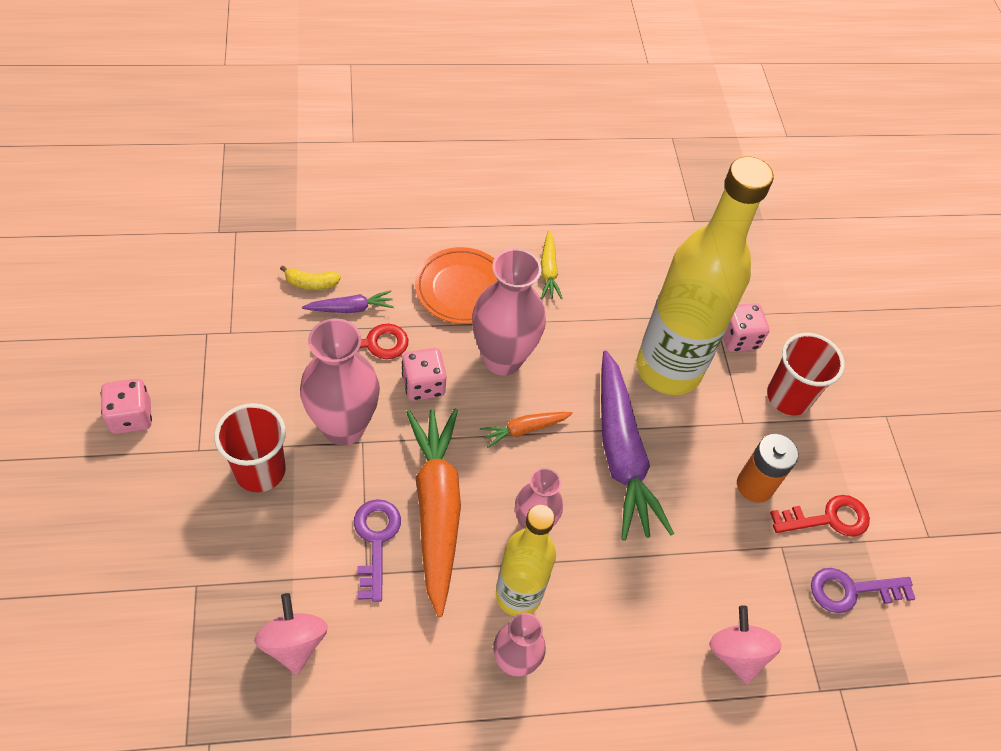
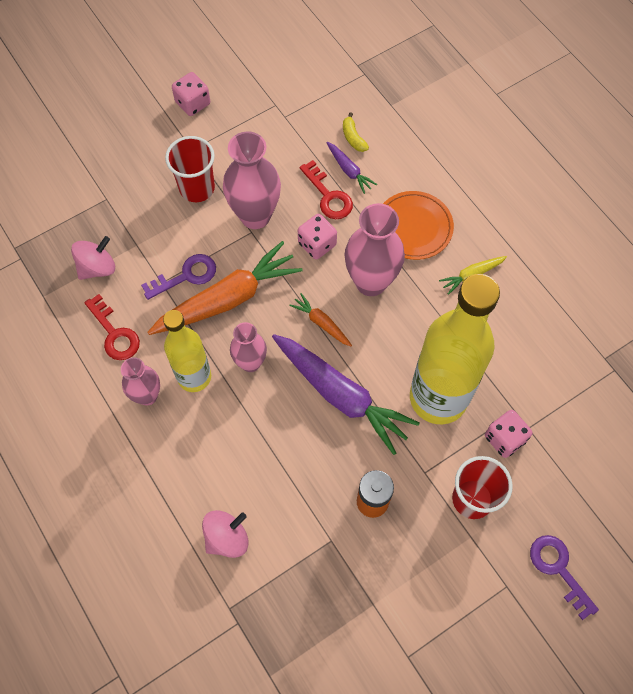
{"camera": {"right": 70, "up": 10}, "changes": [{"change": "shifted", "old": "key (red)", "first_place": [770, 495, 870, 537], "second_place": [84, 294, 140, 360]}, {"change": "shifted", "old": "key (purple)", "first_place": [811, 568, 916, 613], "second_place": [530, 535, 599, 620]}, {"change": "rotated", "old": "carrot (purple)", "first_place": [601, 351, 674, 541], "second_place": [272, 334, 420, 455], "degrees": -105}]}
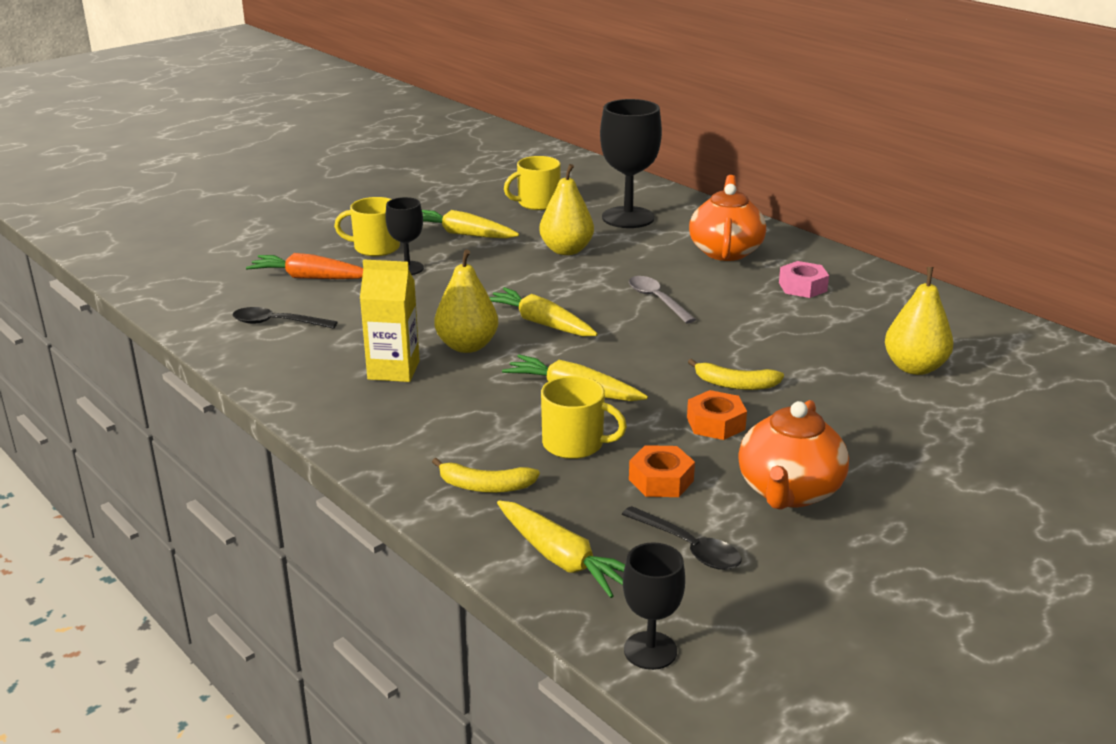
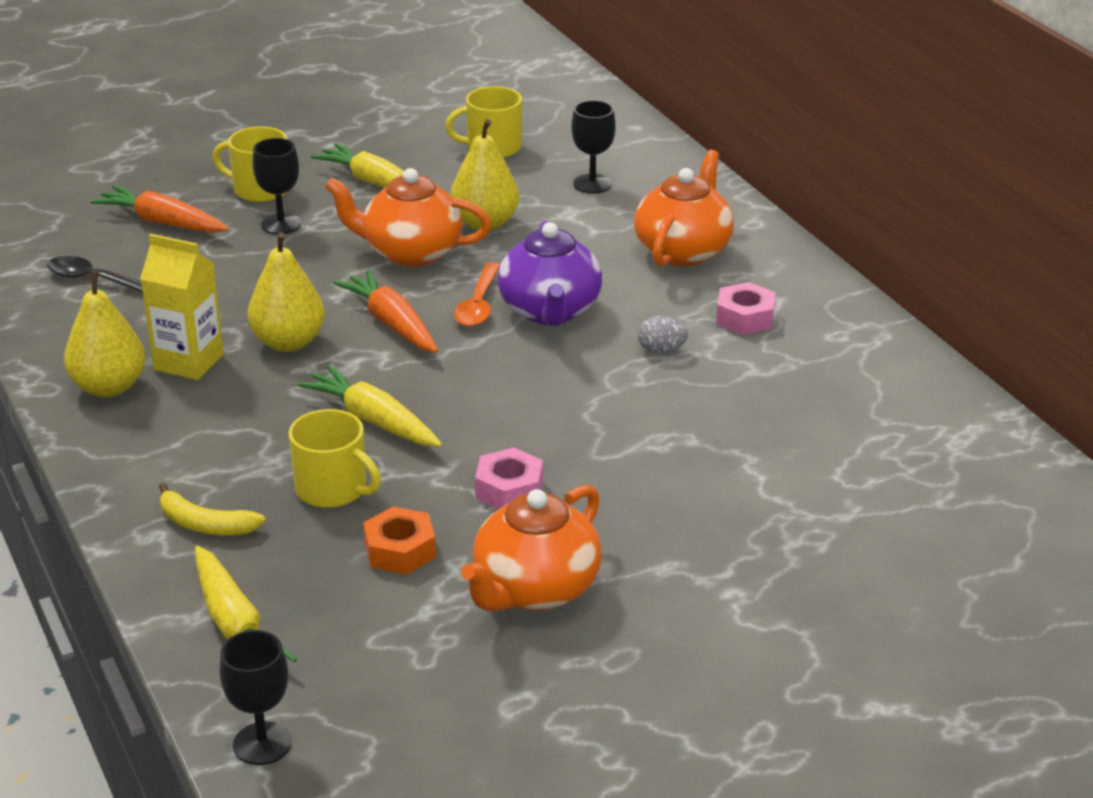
{"camera": {"right": 15, "up": 5}, "changes": [{"change": "gone", "old": "spoon (black)", "first_place": [622, 506, 742, 570]}, {"change": "gone", "old": "banana (yellow)", "first_place": [688, 359, 784, 390]}, {"change": "new", "new": "teapot (orange)", "second_place": [325, 168, 491, 267]}, {"change": "new", "new": "spoon (orange)", "second_place": [454, 262, 500, 327]}, {"change": "new", "new": "egg (grey)", "second_place": [638, 316, 688, 353]}, {"change": "shifted", "old": "pear (yellow)", "first_place": [885, 267, 953, 375], "second_place": [64, 271, 146, 397]}, {"change": "swapped", "old": "spoon (grey)", "new": "teapot (purple)", "first_place": [629, 276, 696, 323], "second_place": [498, 221, 602, 326]}, {"change": "repainted", "old": "carrot (yellow)", "new": "carrot (orange)", "first_place": [489, 287, 598, 337], "second_place": [333, 270, 438, 353]}, {"change": "repainted", "old": "nut (orange)", "new": "nut (pink)", "first_place": [687, 390, 747, 440], "second_place": [475, 448, 543, 509]}, {"change": "scaled", "old": "goblet (black)", "first_place": [600, 99, 662, 228], "second_place": [571, 100, 616, 194], "factor": 0.56}]}
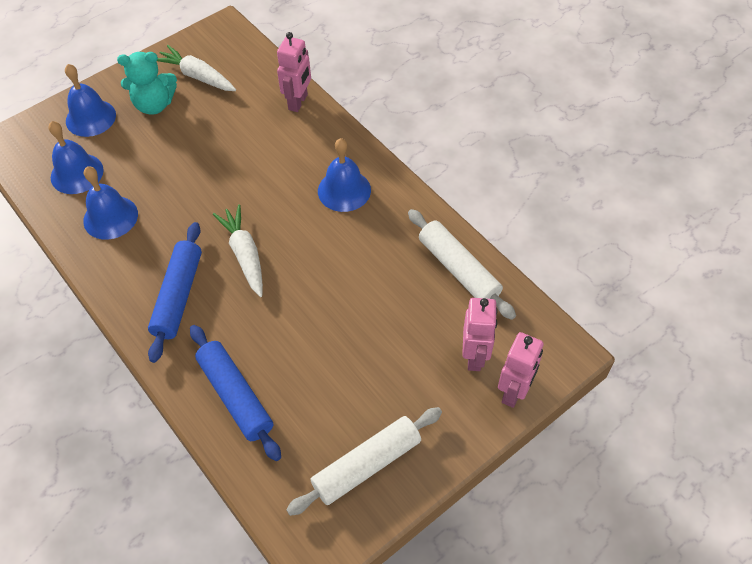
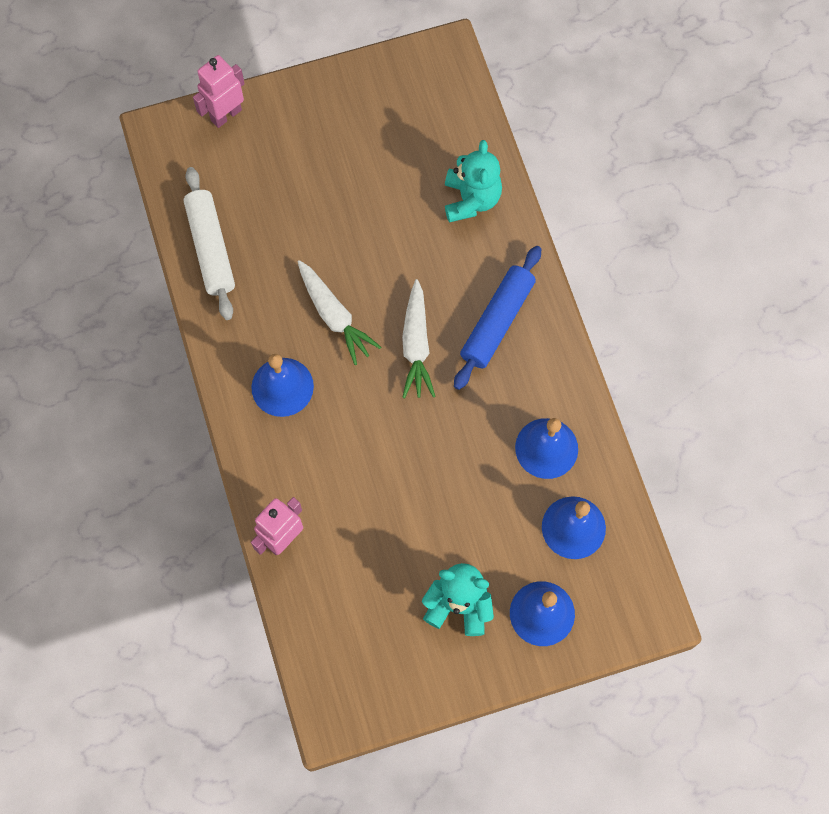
{"camera": {"right": -160, "up": 15}, "changes": [{"change": "gone", "old": "rolling pin (white)", "first_place": [286, 407, 442, 516]}, {"change": "gone", "old": "robot (pink)", "first_place": [462, 298, 498, 371]}, {"change": "shifted", "old": "carrot (white)", "first_place": [157, 45, 236, 91], "second_place": [298, 260, 381, 365]}, {"change": "swapped", "old": "rolling pin (blue)", "new": "teddy bear (turquoise)", "first_place": [190, 325, 281, 461], "second_place": [445, 140, 502, 223]}]}
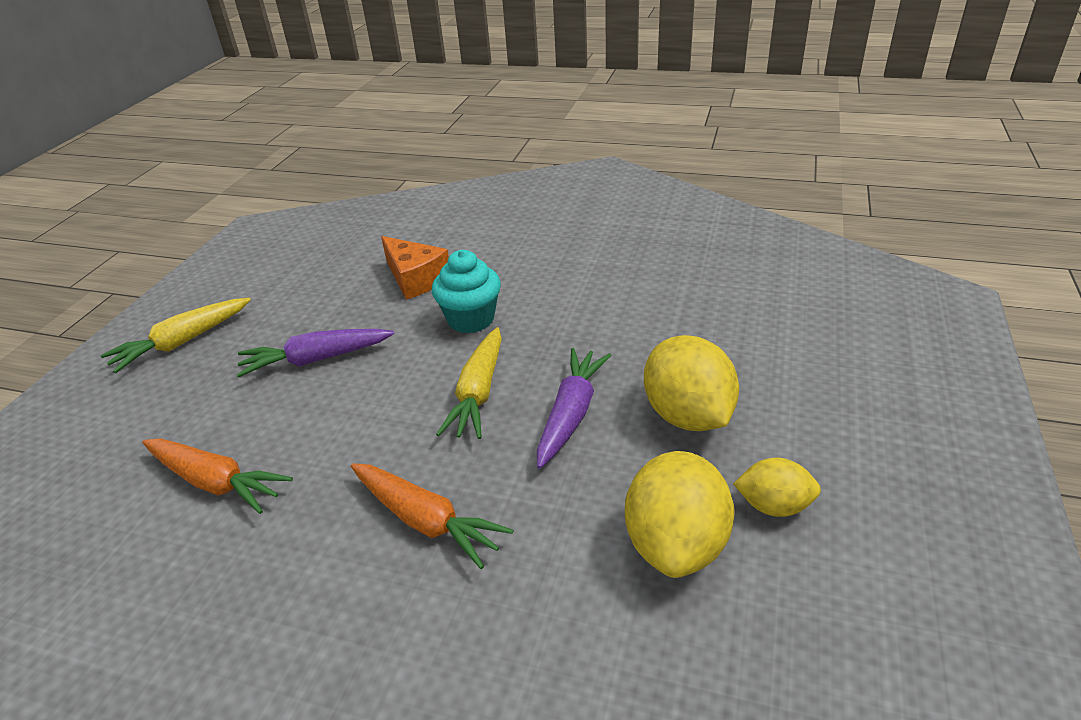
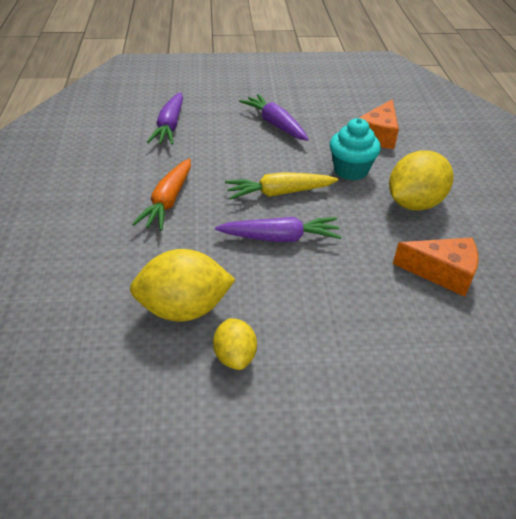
{"camera": {"right": 65, "up": 5}, "changes": [{"change": "gone", "old": "carrot (yellow)", "first_place": [101, 298, 251, 373]}, {"change": "new", "new": "cheese (orange)", "second_place": [393, 237, 478, 297]}, {"change": "shifted", "old": "lemon (yellow)", "first_place": [644, 335, 739, 431], "second_place": [389, 150, 453, 211]}, {"change": "repainted", "old": "carrot (orange)", "new": "carrot (purple)", "first_place": [143, 438, 293, 514], "second_place": [147, 92, 183, 145]}]}
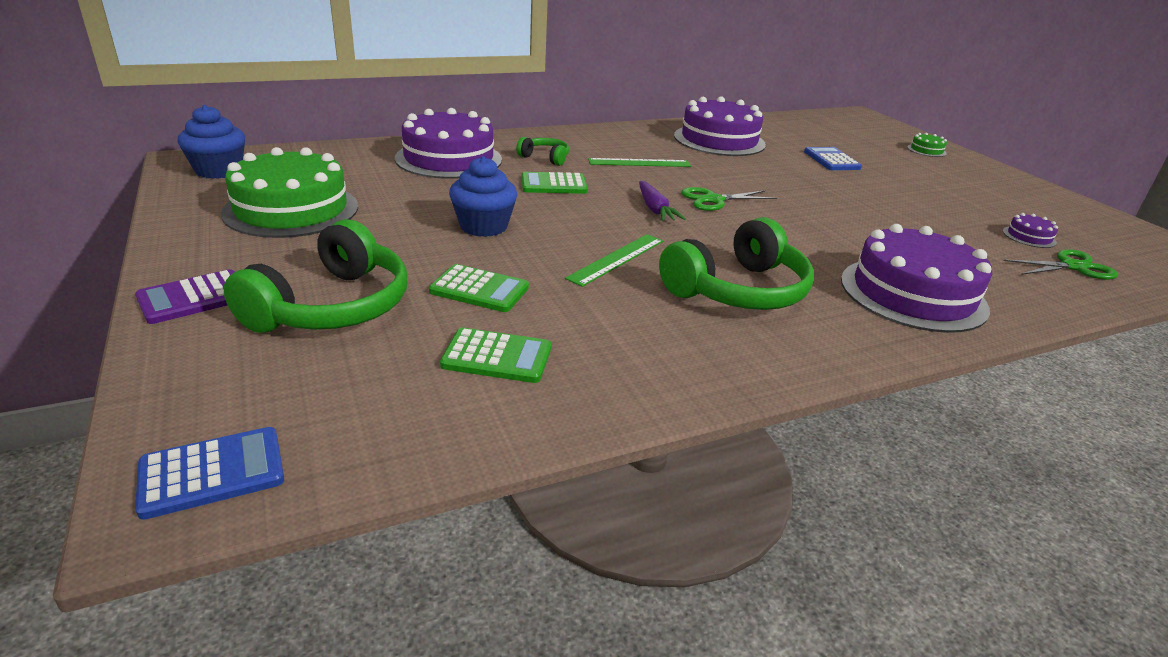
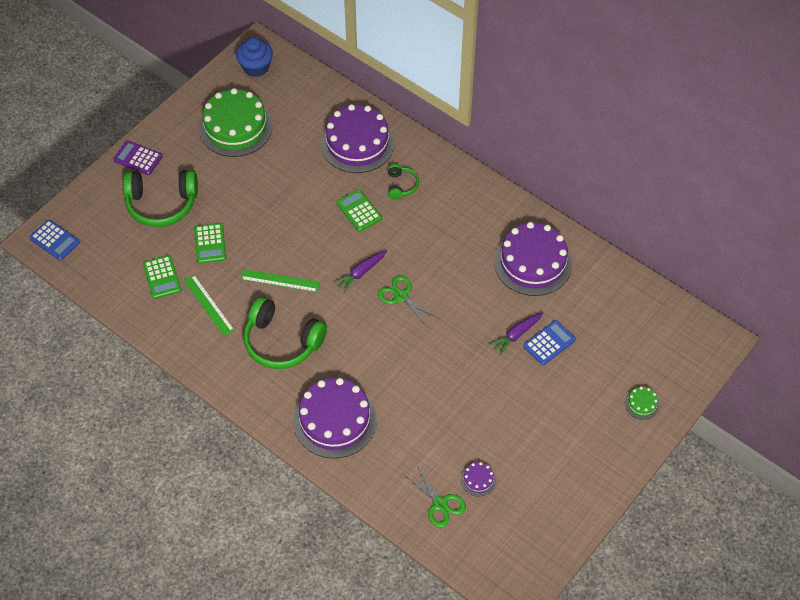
{"camera": {"right": 65, "up": 25}, "changes": [{"change": "gone", "old": "cupcake (blue)", "first_place": [449, 156, 517, 237]}, {"change": "new", "new": "carrot (purple)", "second_place": [490, 312, 544, 355]}, {"change": "shifted", "old": "ruler (green)", "first_place": [588, 158, 691, 167], "second_place": [183, 275, 235, 336]}]}
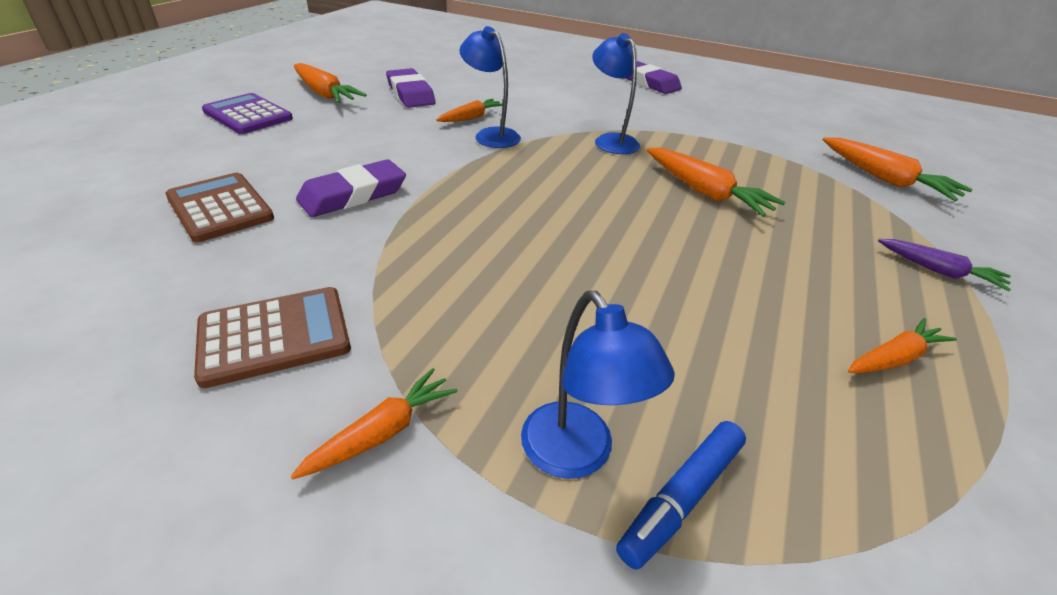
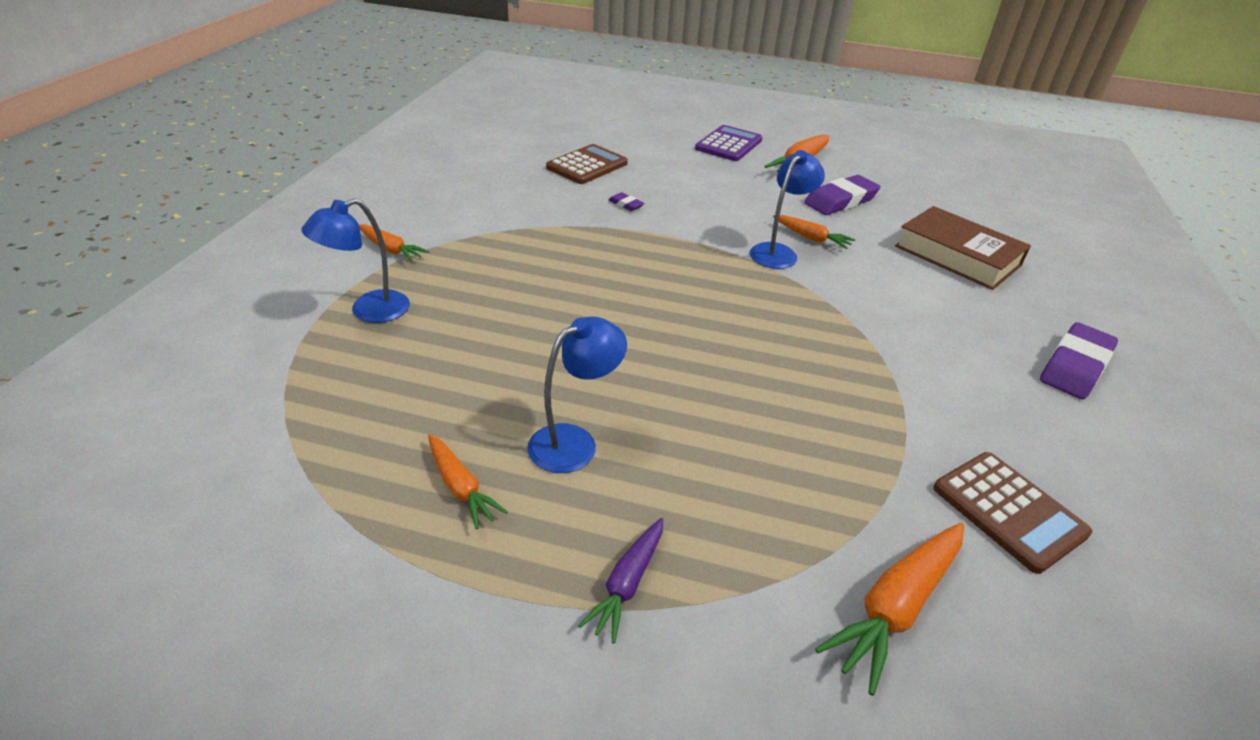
{"camera": {"right": 80, "up": 0}, "changes": [{"change": "gone", "old": "marker (blue)", "first_place": [616, 421, 746, 570]}, {"change": "gone", "old": "carrot (orange)", "first_place": [647, 148, 786, 217]}, {"change": "new", "new": "book (brown)", "second_place": [895, 206, 1031, 290]}, {"change": "shifted", "old": "calculator (brown)", "first_place": [194, 287, 351, 388], "second_place": [933, 452, 1092, 574]}, {"change": "shifted", "old": "lamp (blue)", "first_place": [592, 33, 640, 154], "second_place": [527, 316, 627, 473]}, {"change": "scaled", "old": "eraser (purple)", "first_place": [296, 159, 406, 217], "second_place": [609, 192, 644, 211], "factor": 0.45}]}
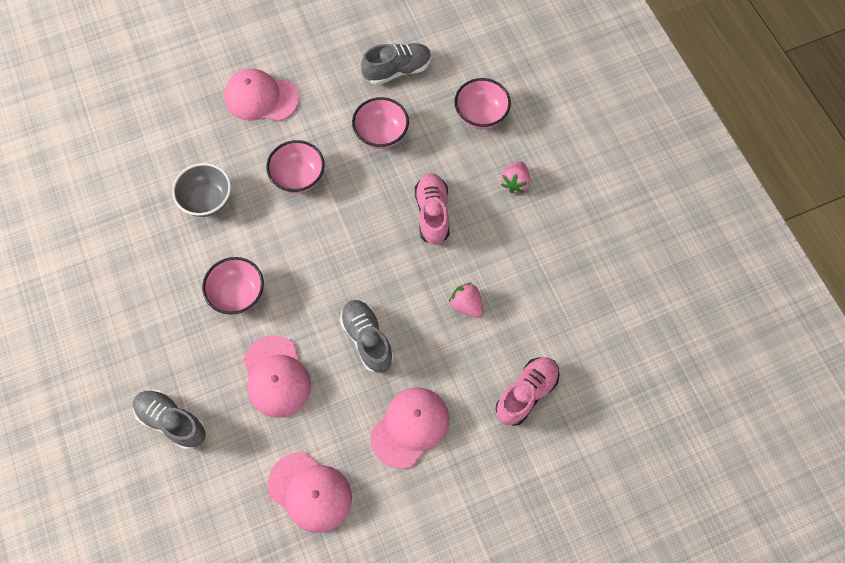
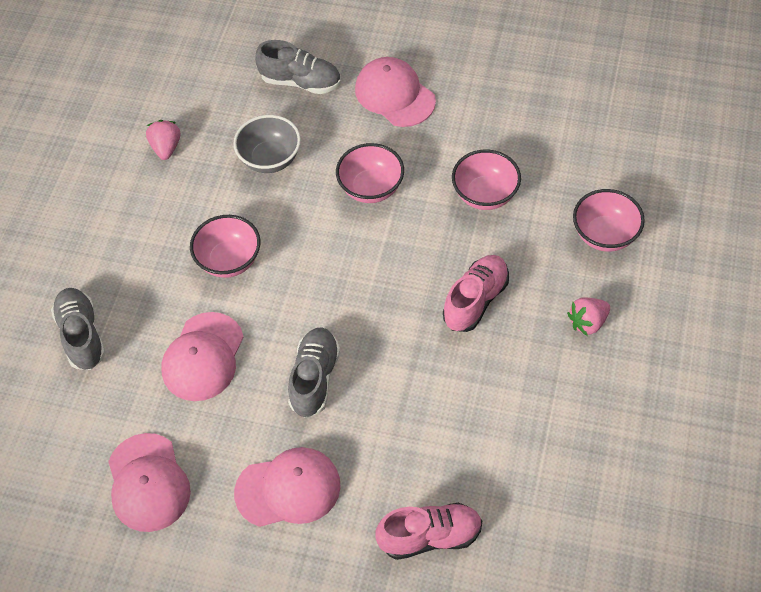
{"camera": {"right": 40, "up": -10}, "changes": [{"change": "shifted", "old": "shoe (grey)", "first_place": [361, 43, 431, 85], "second_place": [255, 40, 341, 94]}, {"change": "shifted", "old": "strawberry (pink)", "first_place": [449, 283, 483, 318], "second_place": [146, 120, 180, 160]}]}
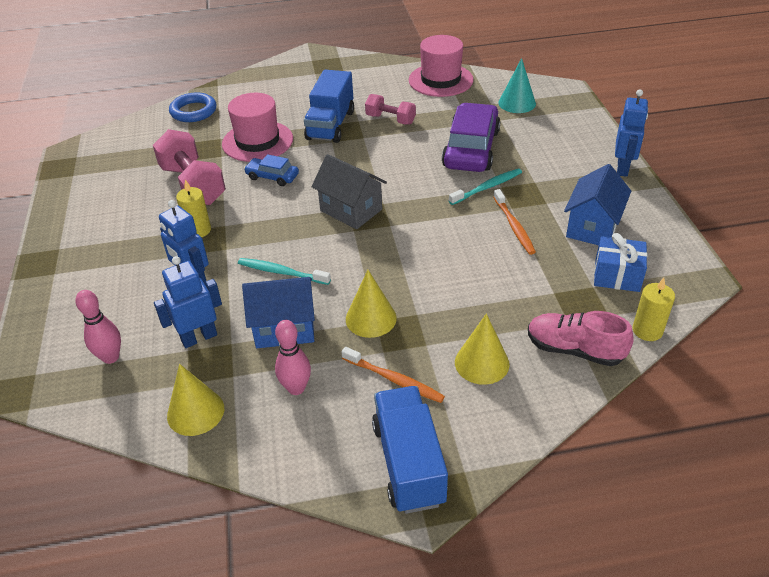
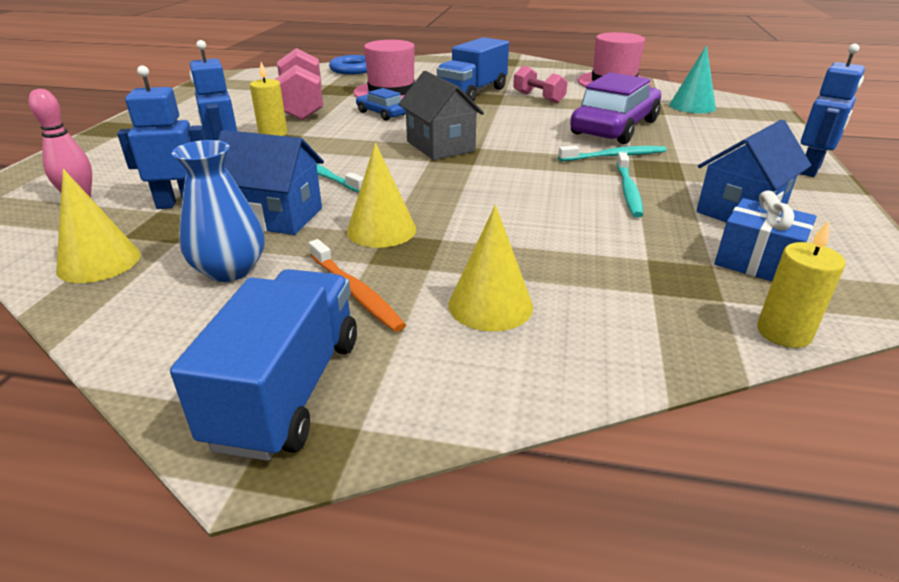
{"camera": {"right": 20, "up": -10}, "changes": [{"change": "gone", "old": "shoe (pink)", "first_place": [528, 311, 634, 366]}, {"change": "swapped", "old": "bowling pin (pink)", "new": "vase (blue)", "first_place": [275, 320, 311, 395], "second_place": [172, 140, 265, 282]}, {"change": "repainted", "old": "toothbrush (orange)", "new": "toothbrush (turquoise)", "first_place": [494, 189, 536, 255], "second_place": [616, 152, 643, 218]}]}
